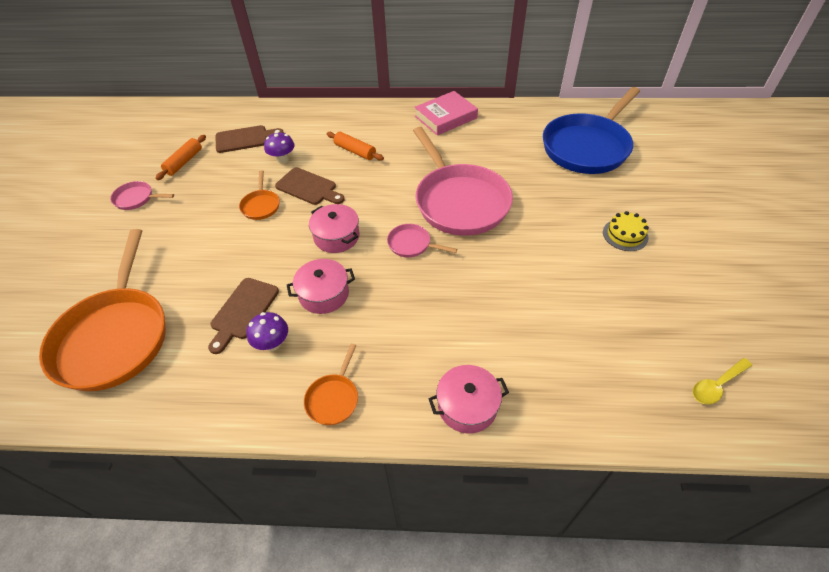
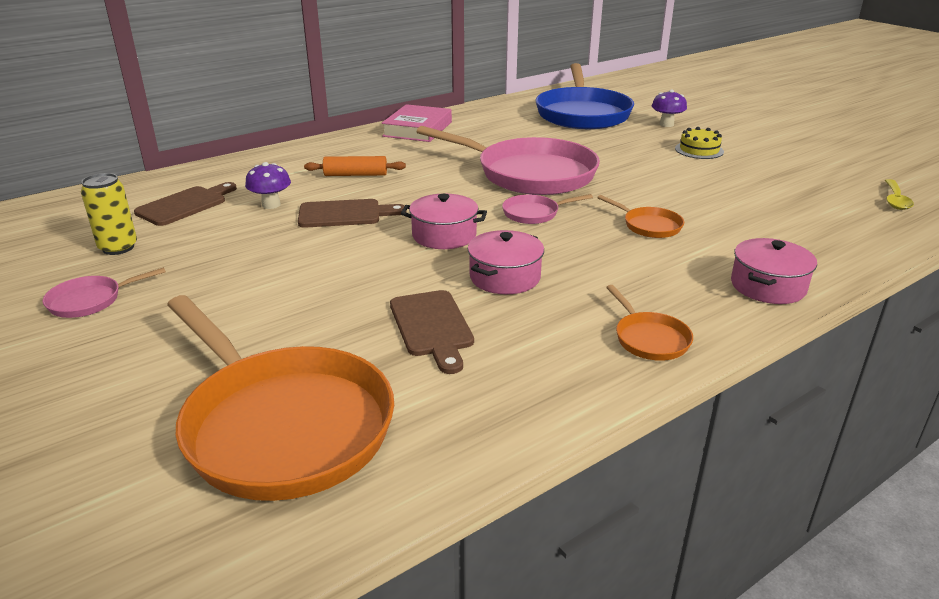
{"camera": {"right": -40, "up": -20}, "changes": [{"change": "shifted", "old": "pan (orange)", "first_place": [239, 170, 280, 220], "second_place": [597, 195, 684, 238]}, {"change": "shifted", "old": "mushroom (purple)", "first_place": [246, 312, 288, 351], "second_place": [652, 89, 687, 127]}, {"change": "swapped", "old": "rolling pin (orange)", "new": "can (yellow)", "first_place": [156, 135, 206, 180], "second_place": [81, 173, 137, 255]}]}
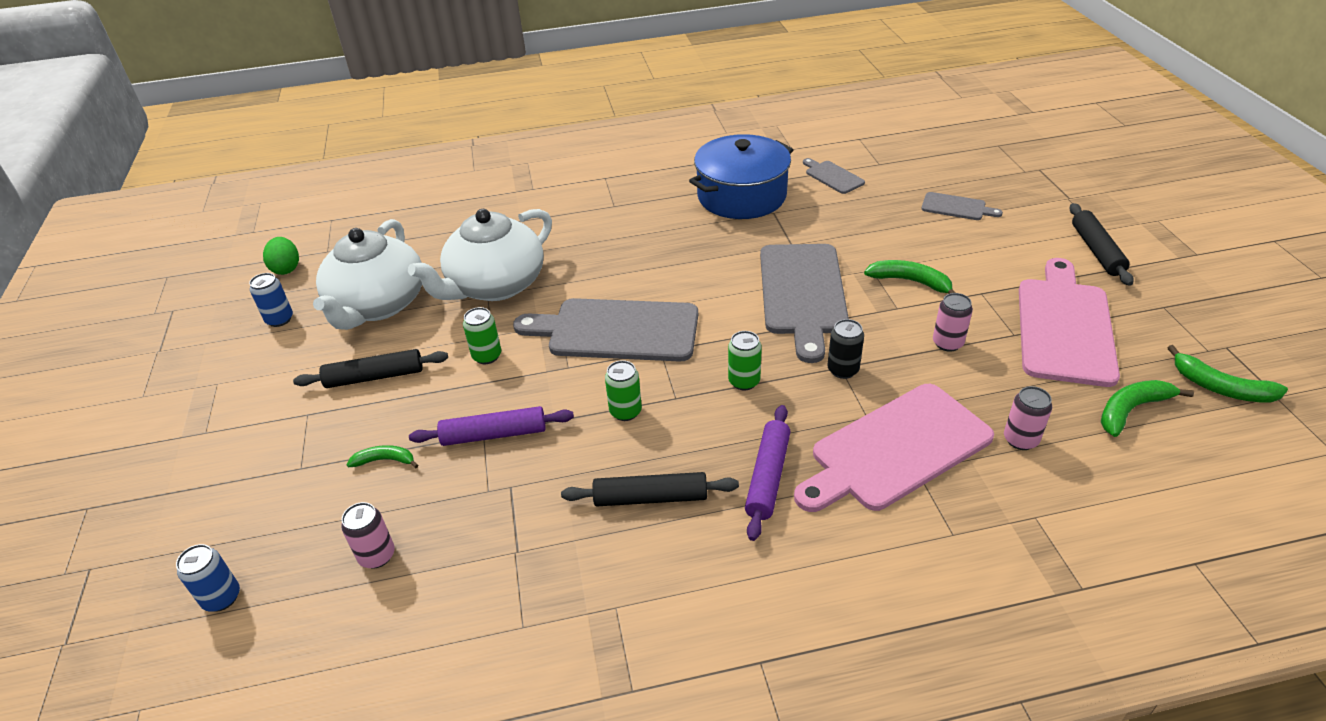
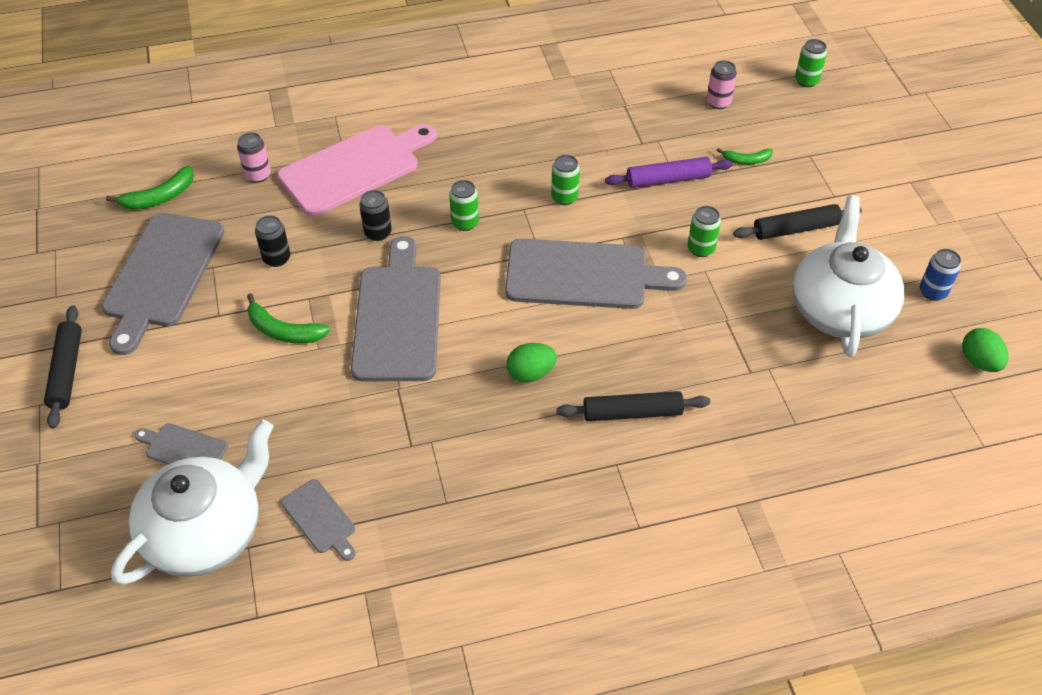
{"camera": {"right": 175, "up": 10}, "changes": [{"change": "gone", "old": "pot (blue)", "first_place": [689, 134, 793, 219]}, {"change": "gone", "old": "rolling pin (purple)", "first_place": [745, 405, 790, 541]}, {"change": "gone", "old": "banana (green)", "first_place": [1167, 345, 1288, 402]}, {"change": "new", "new": "egg (green)", "second_place": [506, 343, 557, 382]}, {"change": "shifted", "old": "teapot (white)", "first_place": [408, 209, 552, 301], "second_place": [111, 419, 274, 585]}, {"change": "shifted", "old": "rolling pin (black)", "first_place": [561, 472, 739, 506], "second_place": [556, 391, 710, 421]}, {"change": "repainted", "old": "can (blue)", "new": "can (green)", "first_place": [176, 544, 240, 612], "second_place": [795, 39, 827, 87]}, {"change": "repainted", "old": "can (pink)", "new": "can (black)", "first_place": [933, 293, 973, 352], "second_place": [255, 215, 290, 267]}, {"change": "repainted", "old": "cutting board (pink)", "new": "cutting board (grey)", "first_place": [1019, 258, 1120, 387], "second_place": [102, 213, 224, 355]}]}
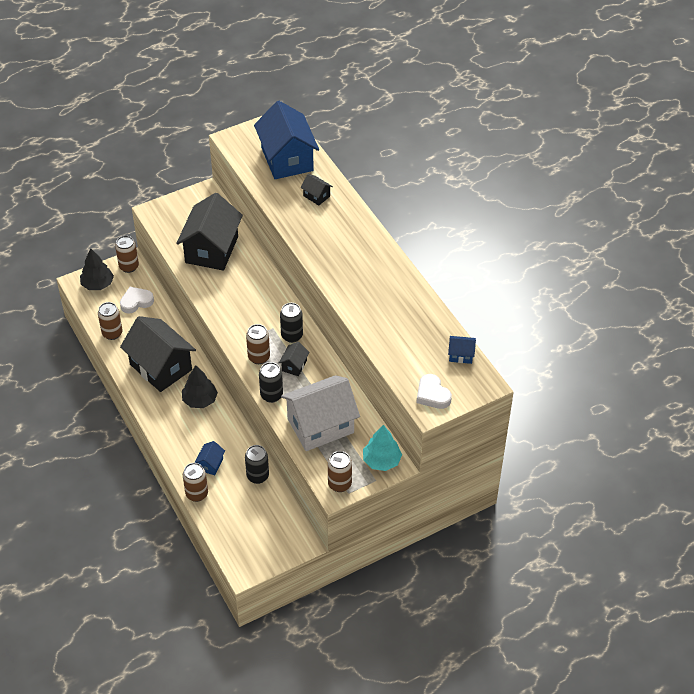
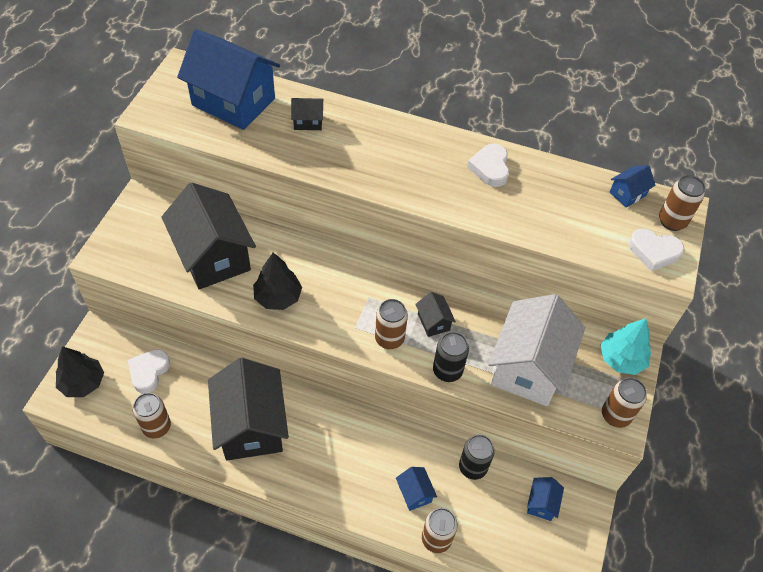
{"camera": {"right": -45, "up": 5}, "changes": [{"change": "gone", "old": "can (black)", "first_place": [280, 303, 303, 343]}, {"change": "new", "new": "heart (white)", "second_place": [467, 144, 509, 187]}, {"change": "new", "new": "house (blue)", "second_place": [527, 477, 564, 521]}, {"change": "shifted", "old": "can (brown)", "first_place": [115, 236, 139, 273], "second_place": [659, 175, 706, 231]}, {"change": "shifted", "old": "tree (black)", "first_place": [182, 365, 218, 408], "second_place": [253, 252, 302, 310]}, {"change": "rotated", "old": "house (black)", "first_place": [120, 316, 196, 392], "second_place": [208, 358, 289, 461], "degrees": 75}]}
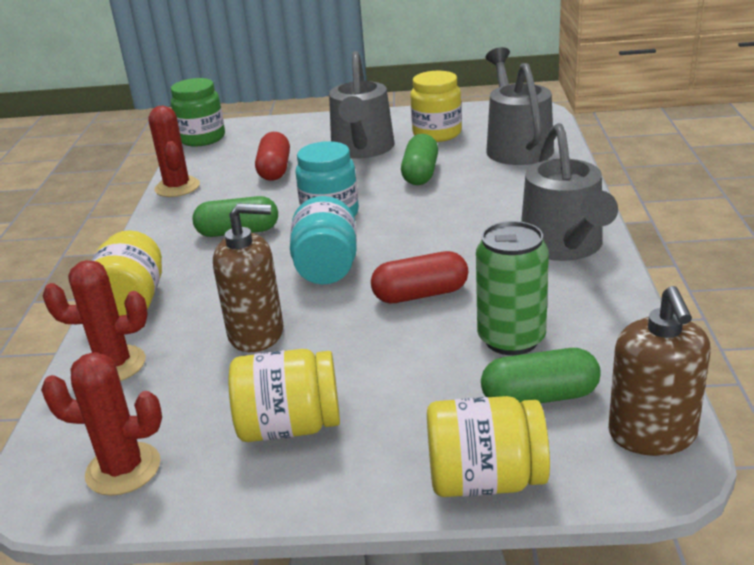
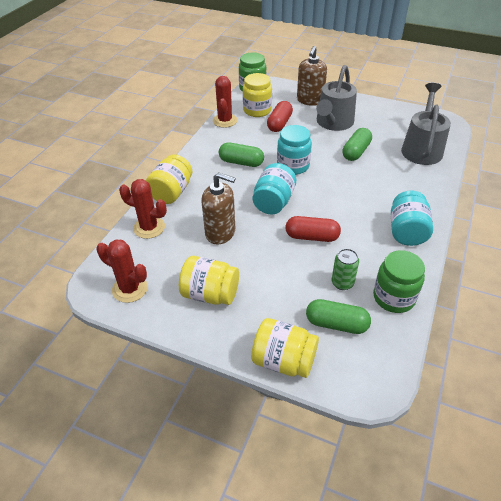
{"camera": {"right": 20, "up": 15}, "changes": [{"change": "new", "new": "jar (green)", "second_place": [373, 250, 425, 313]}, {"change": "shifted", "old": "jar (yellow)", "first_place": [410, 71, 462, 142], "second_place": [243, 73, 272, 117]}, {"change": "shifted", "old": "soap dispenser (brown)", "first_place": [608, 286, 711, 456], "second_place": [297, 46, 327, 106]}, {"change": "swapped", "old": "watering can (grey)", "new": "jar (turquoise)", "first_place": [521, 123, 618, 261], "second_place": [391, 190, 433, 246]}, {"change": "scaled", "old": "can (green)", "first_place": [476, 221, 549, 355], "second_place": [332, 249, 359, 290], "factor": 0.62}]}
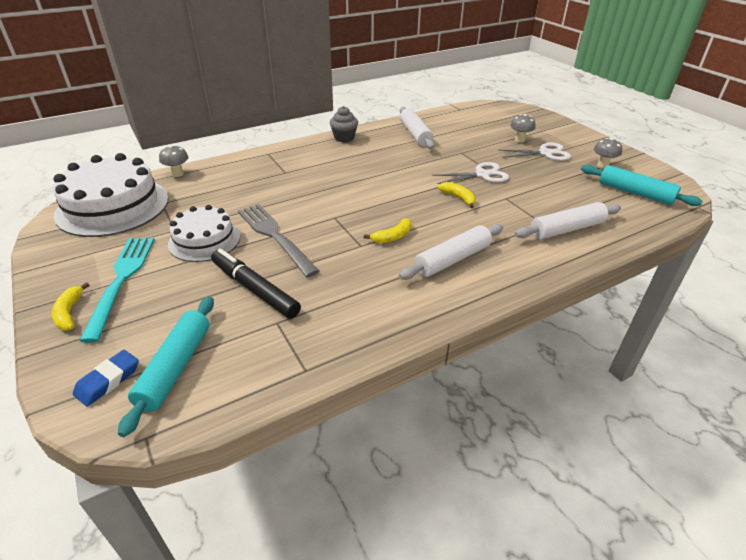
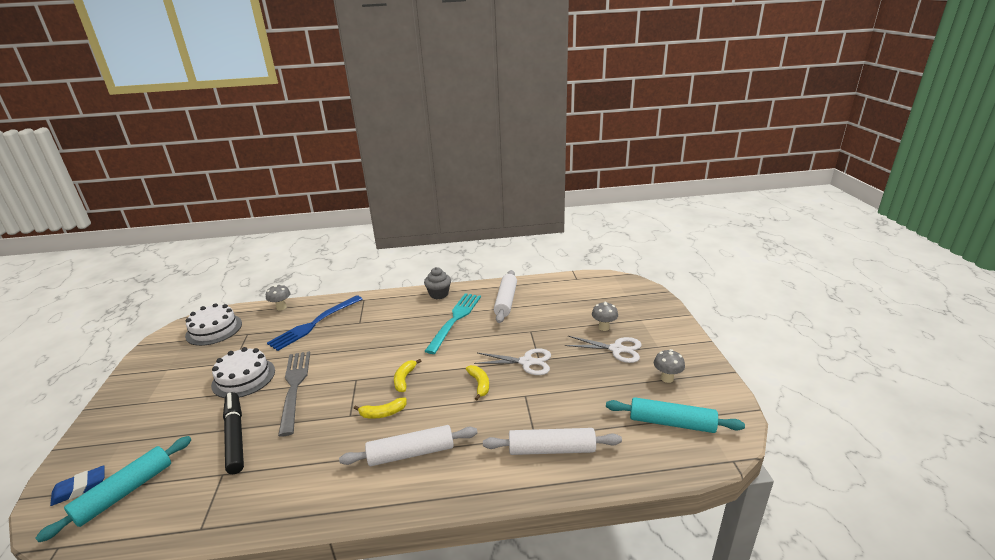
{"camera": {"right": 25, "up": -10}, "changes": [{"change": "new", "new": "fork (blue)", "second_place": [267, 295, 363, 351]}, {"change": "shifted", "old": "banana (yellow)", "first_place": [52, 282, 89, 331], "second_place": [394, 359, 421, 392]}, {"change": "shifted", "old": "fork (turquoise)", "first_place": [80, 238, 155, 343], "second_place": [425, 293, 481, 354]}, {"change": "rotated", "old": "rolling pin (turquoise)", "first_place": [581, 165, 703, 206], "second_place": [606, 397, 745, 433], "degrees": -45}, {"change": "scaled", "old": "cake (white)", "first_place": [53, 153, 169, 237], "second_place": [185, 303, 242, 346], "factor": 0.61}]}
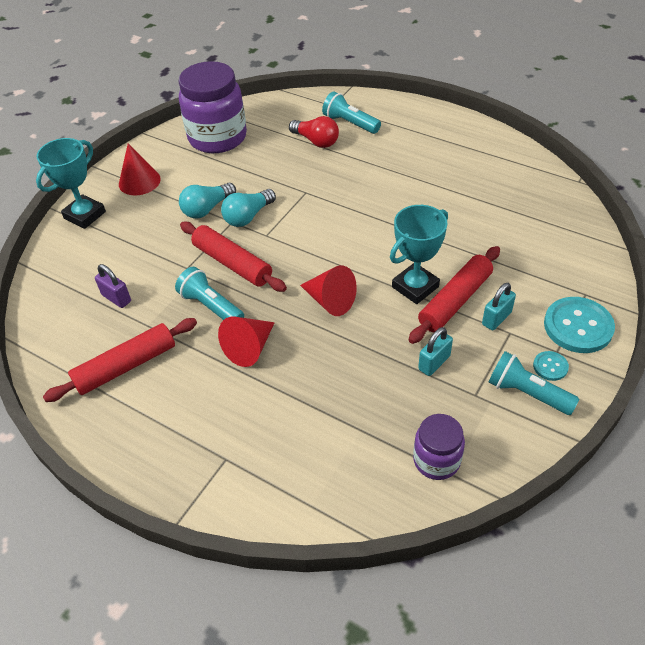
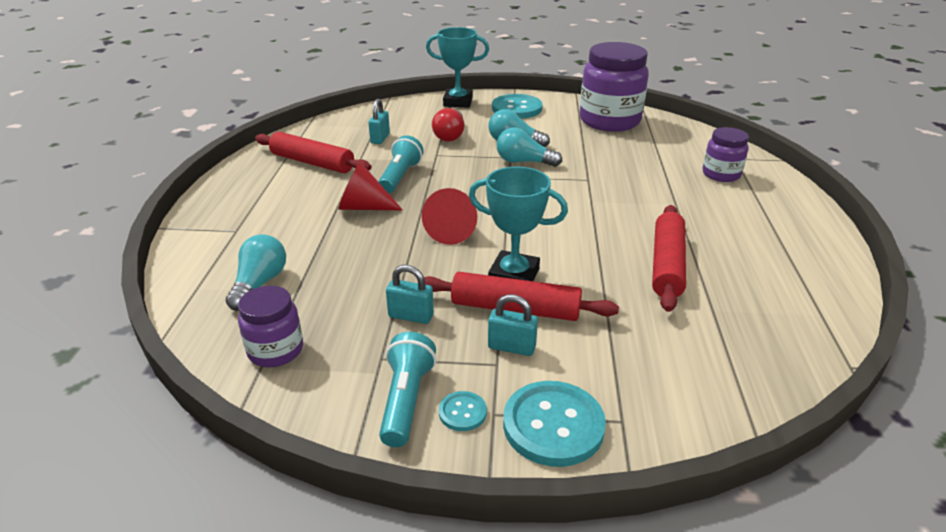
{"camera": {"right": 60, "up": -15}, "changes": [{"change": "new", "new": "light bulb (turquoise)", "second_place": [226, 234, 286, 311]}, {"change": "shifted", "old": "rolling pin (red)", "first_place": [180, 222, 287, 292], "second_place": [652, 205, 686, 312]}, {"change": "shifted", "old": "light bulb (red)", "first_place": [289, 116, 339, 148], "second_place": [432, 108, 464, 142]}, {"change": "swapped", "old": "cone (red)", "new": "button (turquoise)", "first_place": [119, 144, 161, 195], "second_place": [492, 94, 542, 119]}, {"change": "swapped", "old": "flashlight (turquoise)", "new": "jar (purple)", "first_place": [322, 91, 381, 134], "second_place": [703, 127, 749, 182]}, {"change": "repainted", "old": "padlock (purple)", "new": "padlock (turquoise)", "first_place": [95, 264, 131, 308], "second_place": [368, 99, 390, 144]}]}
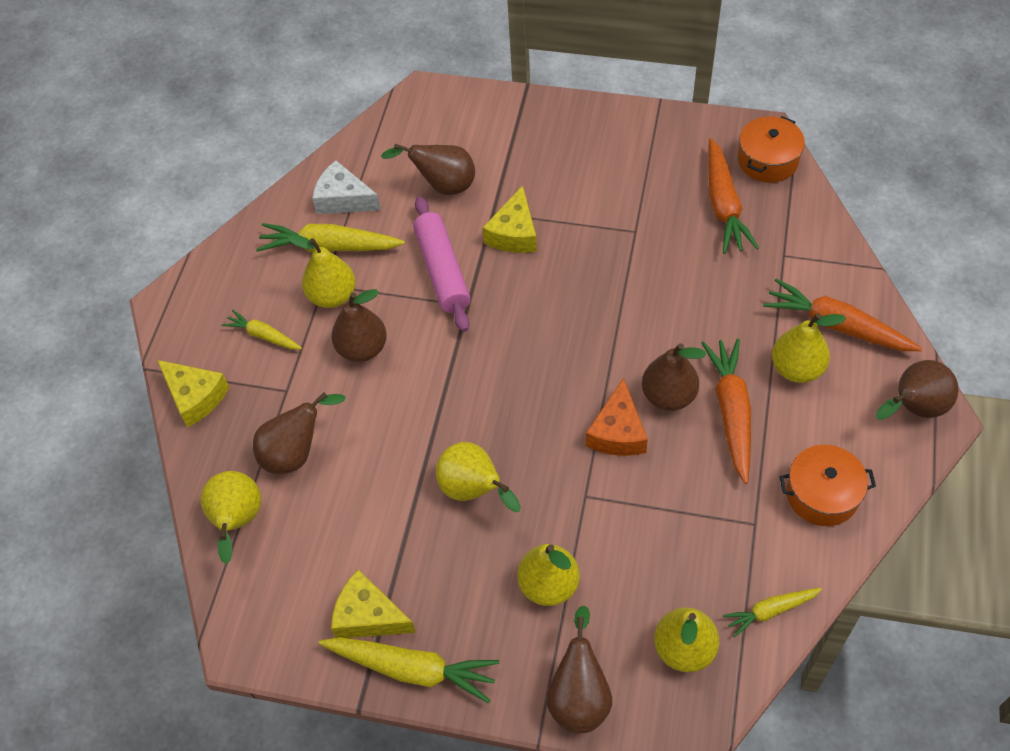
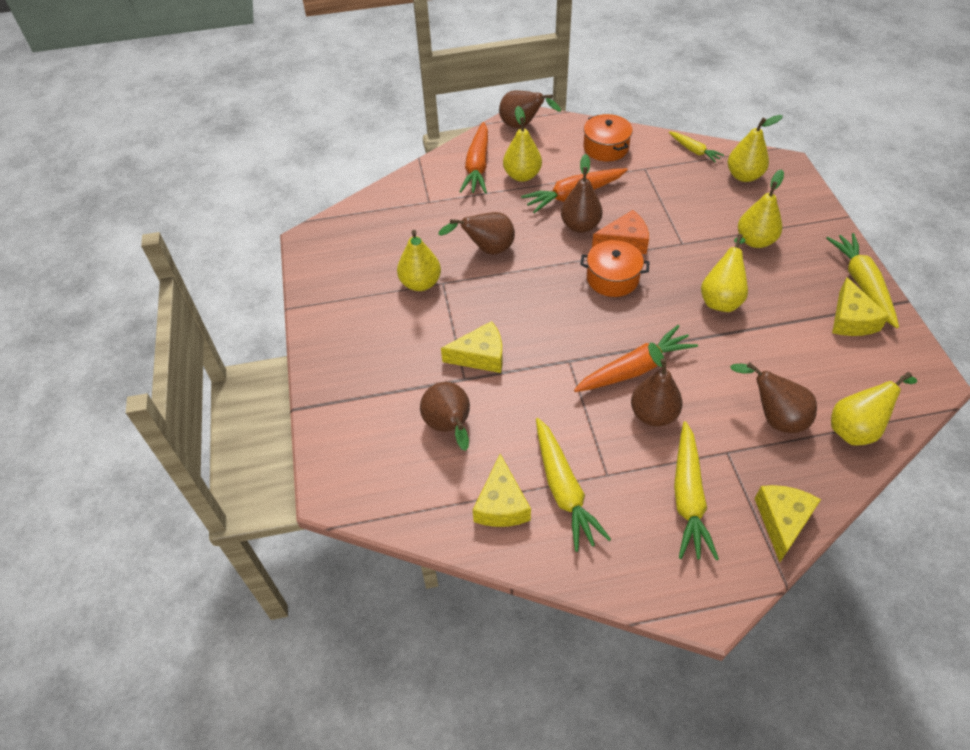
{"camera": {"right": -115, "up": -5}, "changes": [{"change": "gone", "old": "rolling pin (pink)", "first_place": [413, 196, 470, 332]}, {"change": "shifted", "old": "pear (yellow)", "first_place": [287, 234, 356, 308], "second_place": [397, 230, 441, 291]}, {"change": "shifted", "old": "pear (brown)", "first_place": [546, 606, 612, 733], "second_place": [438, 212, 515, 255]}, {"change": "shifted", "old": "carrot (orange)", "first_place": [708, 138, 759, 254], "second_place": [574, 325, 698, 392]}, {"change": "shifted", "old": "pot (orange)", "first_place": [738, 116, 805, 183], "second_place": [580, 240, 650, 297]}, {"change": "repainted", "old": "cheese (white)", "new": "cheese (yellow)", "first_place": [312, 161, 381, 214], "second_place": [473, 454, 531, 527]}, {"change": "scaled", "old": "carrot (yellow)", "first_place": [222, 310, 302, 349], "second_place": [674, 421, 719, 560], "factor": 1.74}]}
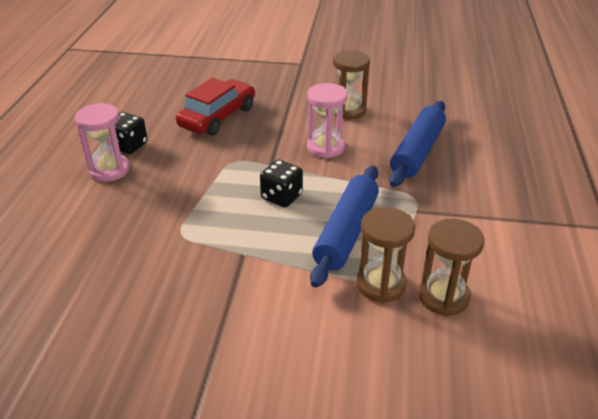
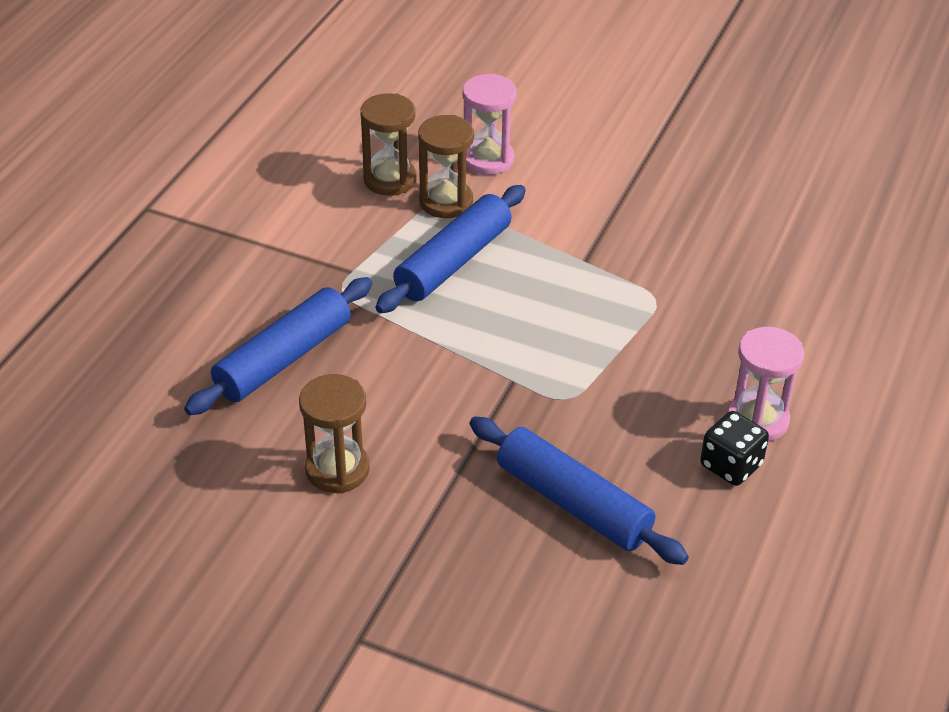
{"camera": {"right": -165, "up": 5}, "changes": [{"change": "gone", "old": "dice (black)", "first_place": [260, 160, 303, 207]}, {"change": "shifted", "old": "hourglass (pink)", "first_place": [307, 83, 348, 158], "second_place": [462, 74, 517, 175]}, {"change": "swapped", "old": "car (red)", "new": "rolling pin (blue)", "first_place": [176, 78, 255, 136], "second_place": [470, 417, 689, 565]}]}
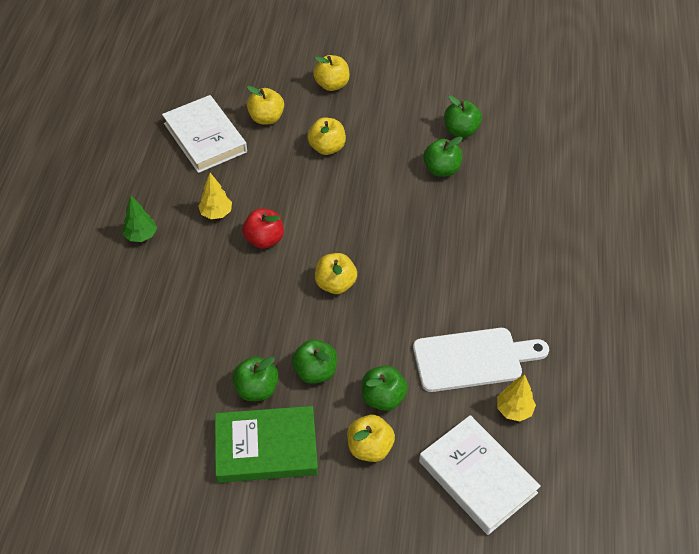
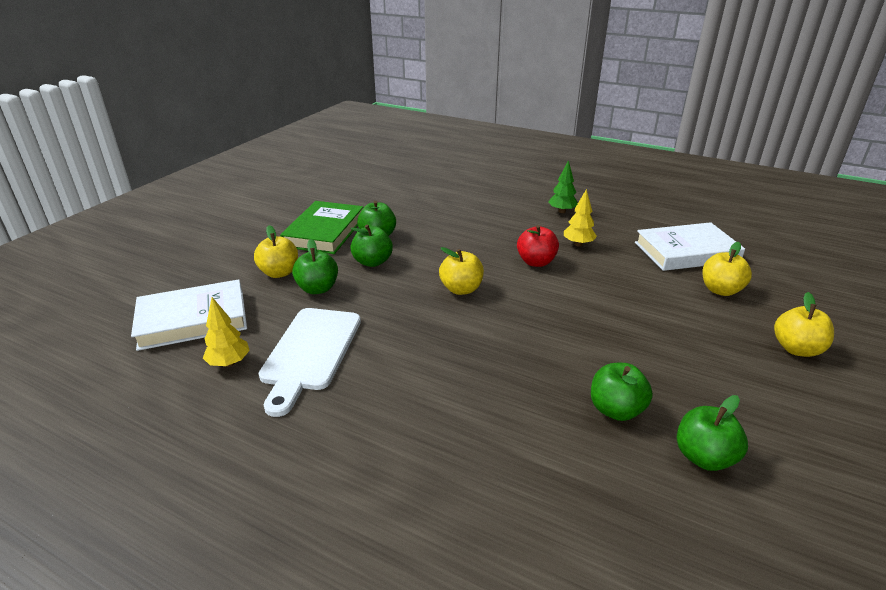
{"camera": {"right": 110, "up": -20}, "changes": [{"change": "gone", "old": "apple (yellow)", "first_place": [307, 117, 346, 155]}]}
